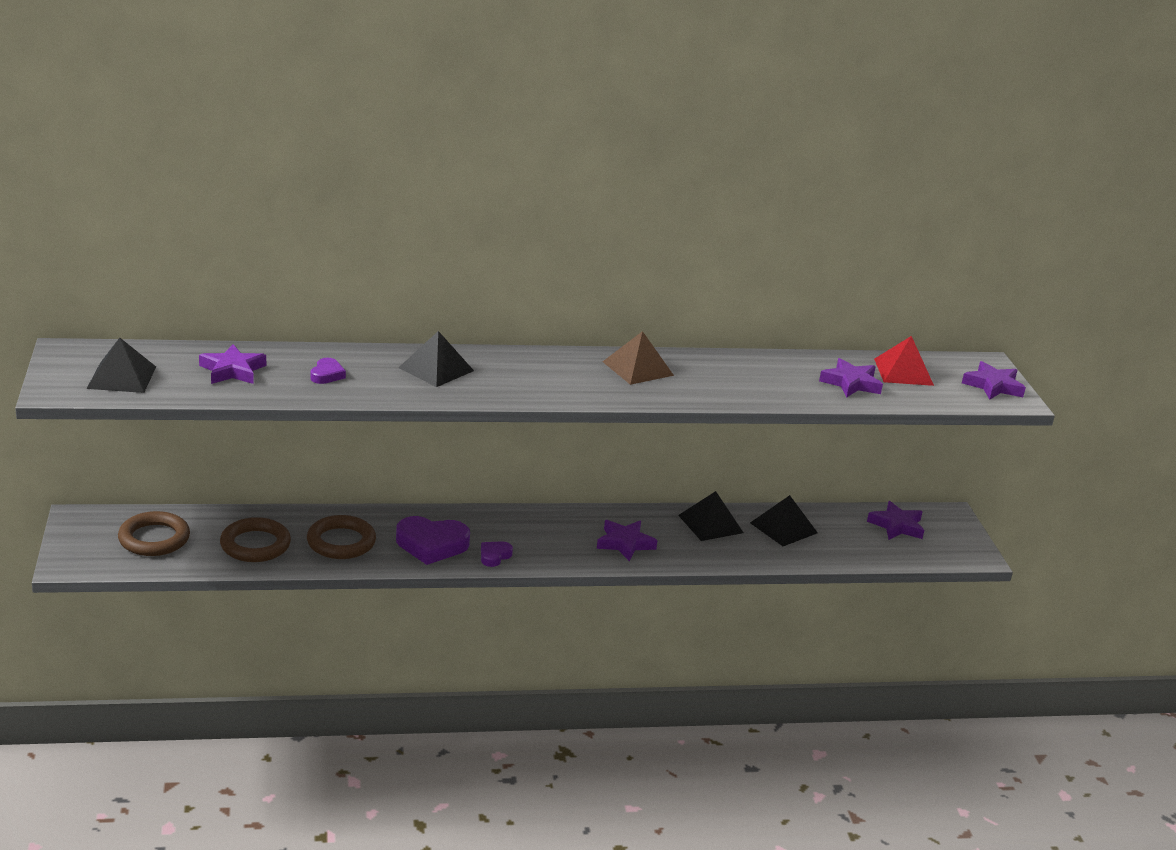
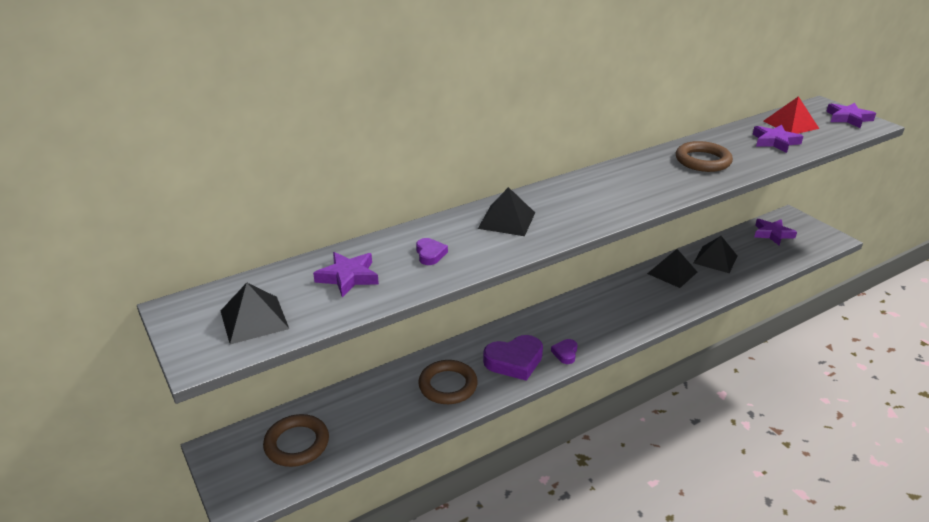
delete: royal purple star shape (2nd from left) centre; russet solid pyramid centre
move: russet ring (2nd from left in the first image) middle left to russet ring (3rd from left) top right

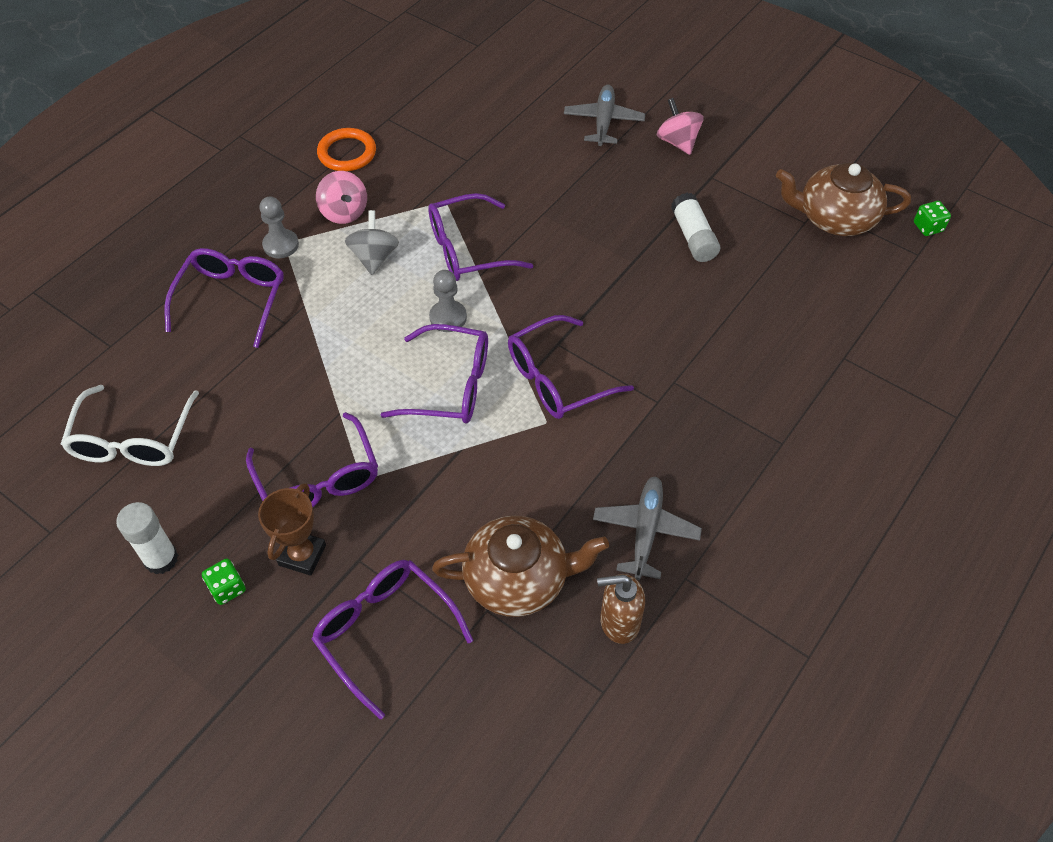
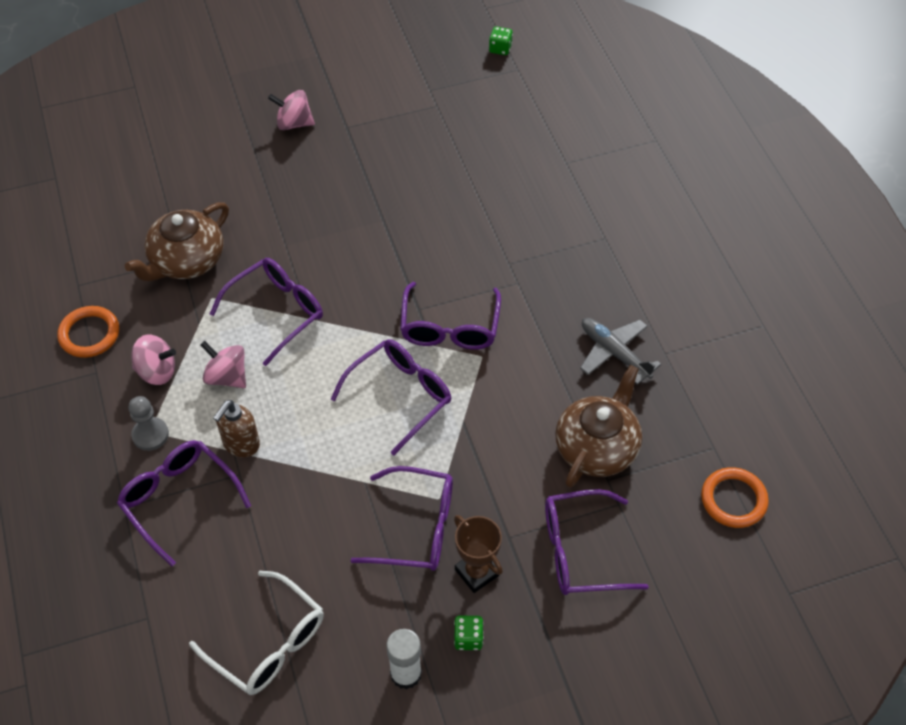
delete: ash-grey game pawn (2nd from left) centre; ash-grey plane (1st from left) top centre; snow-white glue (2nd from left) top centre
insert: bright orange ring (2nd from left) bottom right
move: russet teapot (2nd from left in the first image) top right to russet teapot (1st from left) top left; russet soap dispenser bottom centre to middle left
recolor: ash-grey whirligig top centre to rosy whirligig (2nd from left) middle left
rotate: royal purple glasses (5th from left in the first image) top centre = middle left 150 degrees counterclockwise

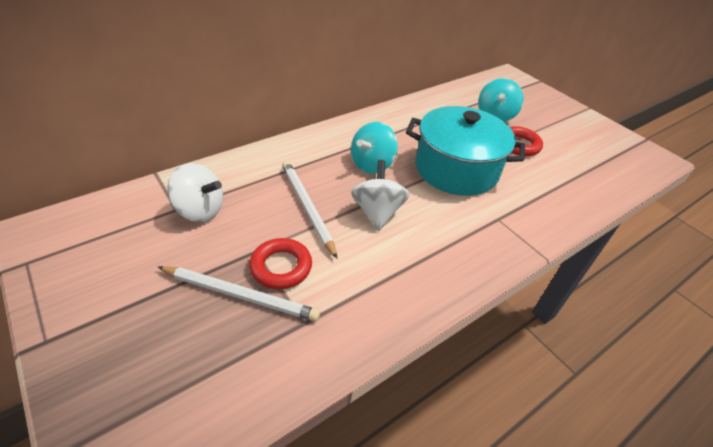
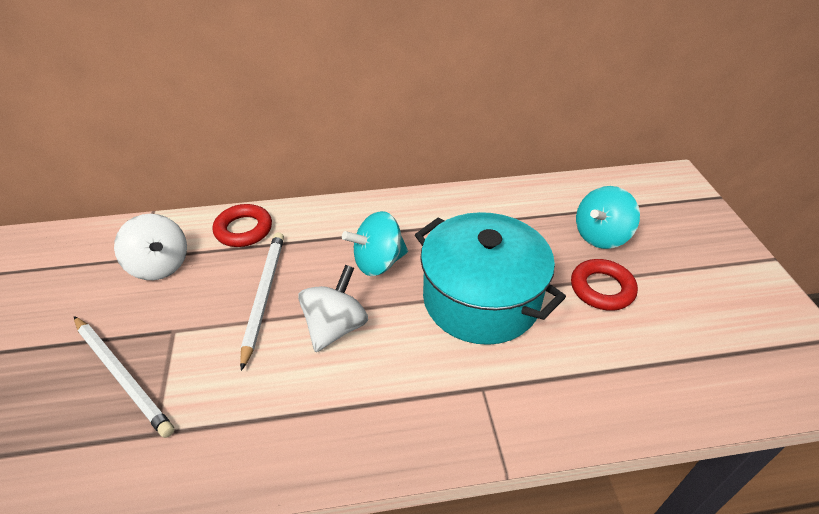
move: scarlet ring (1st from left) centre to middle left

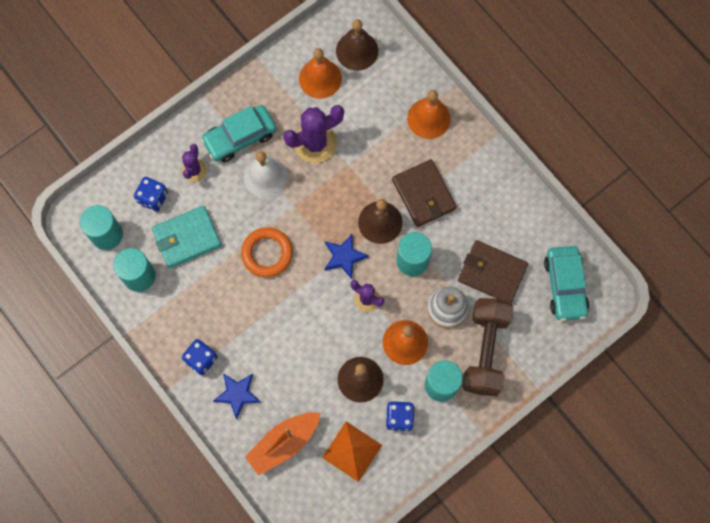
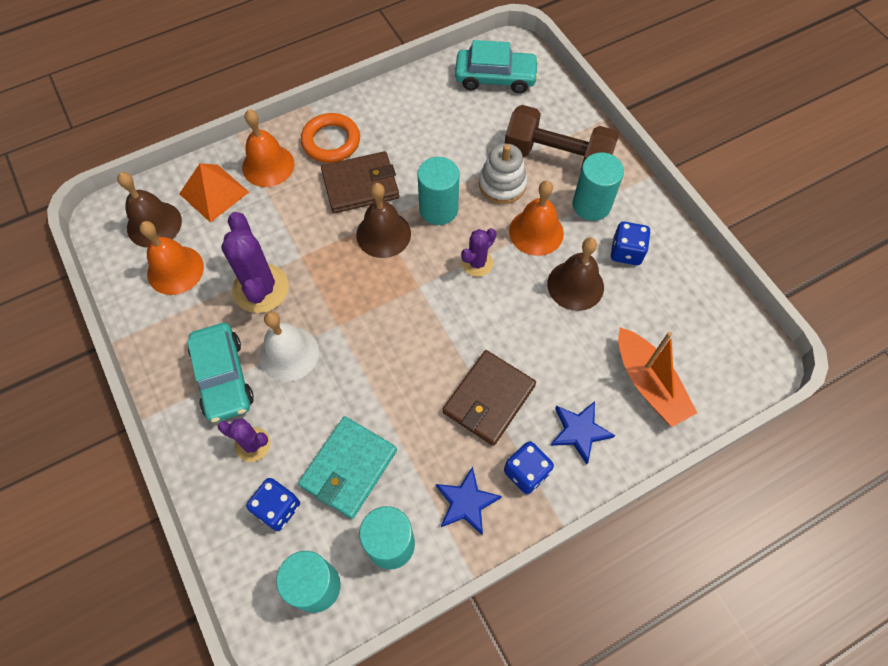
move: bright orange solid pyramid bottom centre to top left; bright orange ring centre to top centre; cobalt star shape (2nd from left in the first image) centre to cobalt star shape (1st from left) bottom centre; russet card wallet (2nd from left) middle right to centre
rotate: teal card wallet middle left = bottom centre 45 degrees clockwise

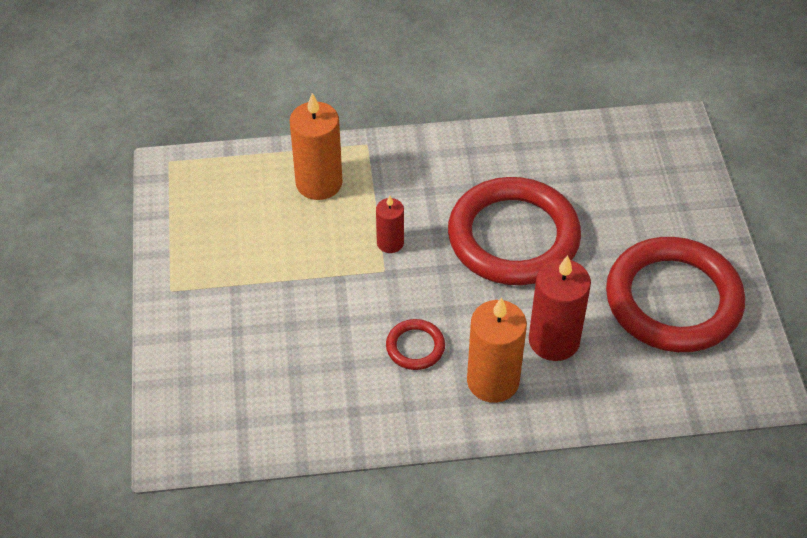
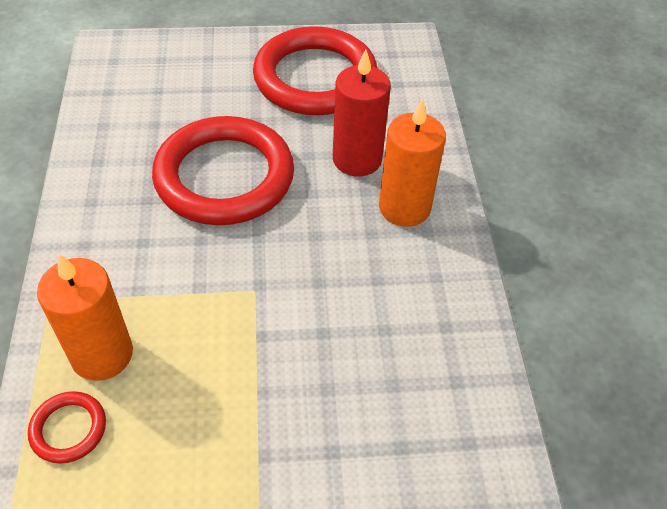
delete: scarlet pillar candle (1st from left) centre
move: scarlet ring (1st from left) centre to bottom left

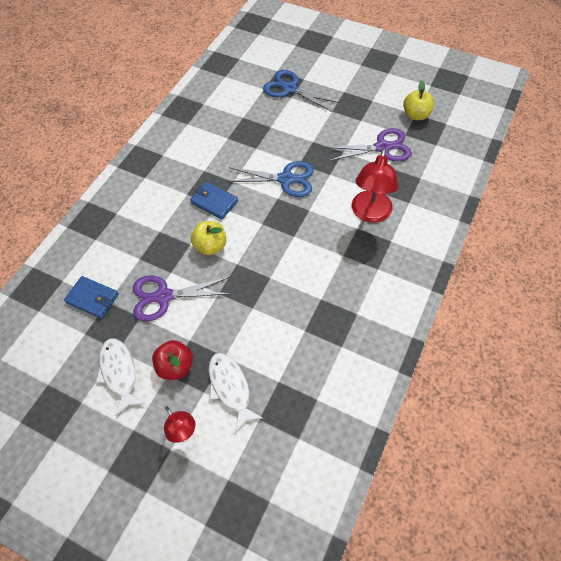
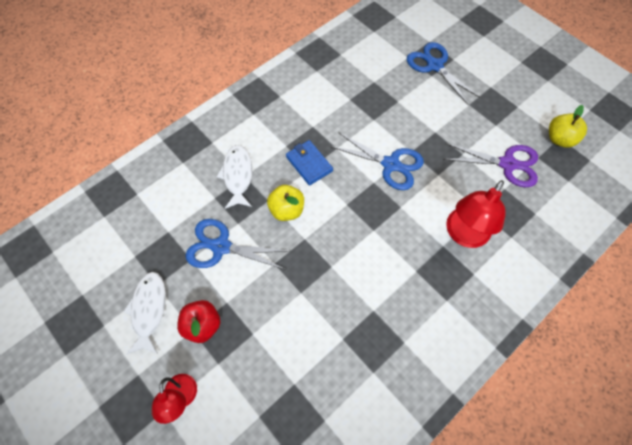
delete: cobalt card wallet (1st from left) middle left
move: snow-white fish (2nd from left) bottom centre to centre
recolor: royal purple pair of scissors (1st from left) middle left to cobalt pair of scissors (1st from left) centre

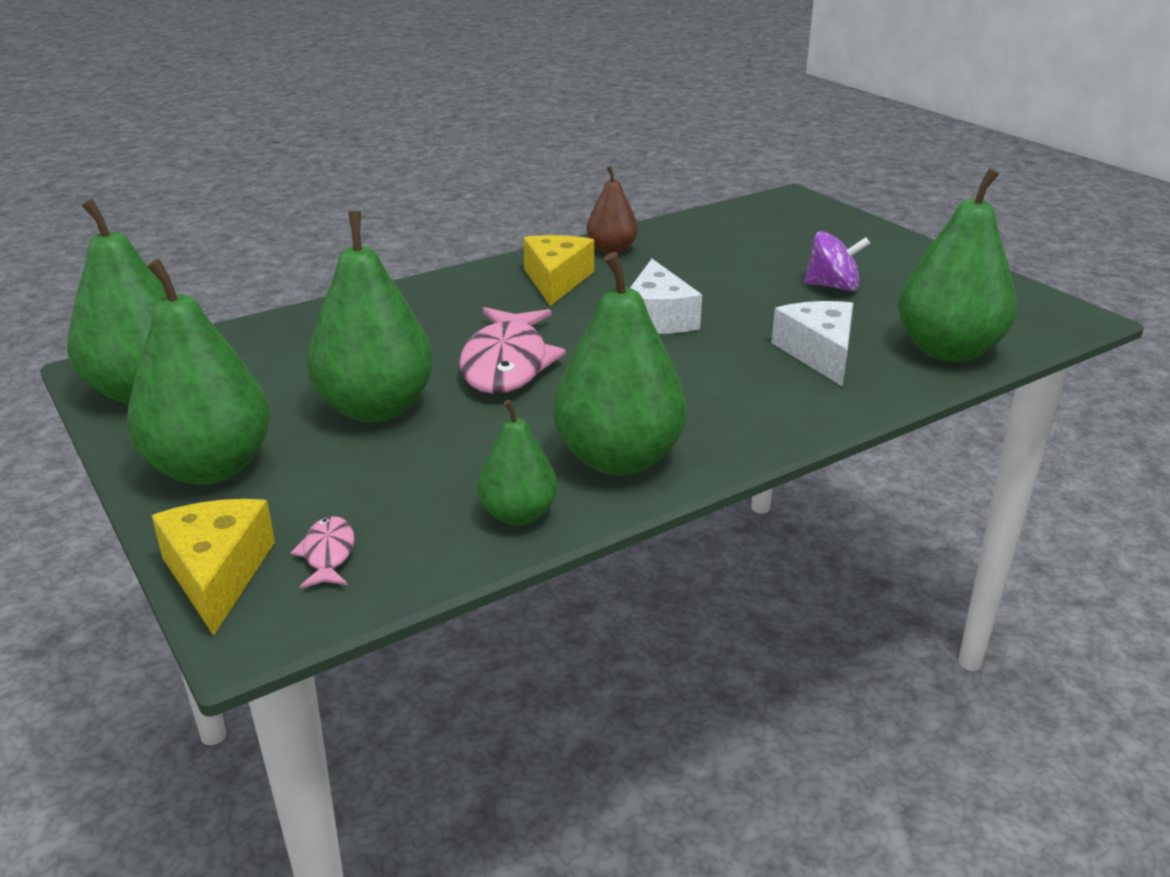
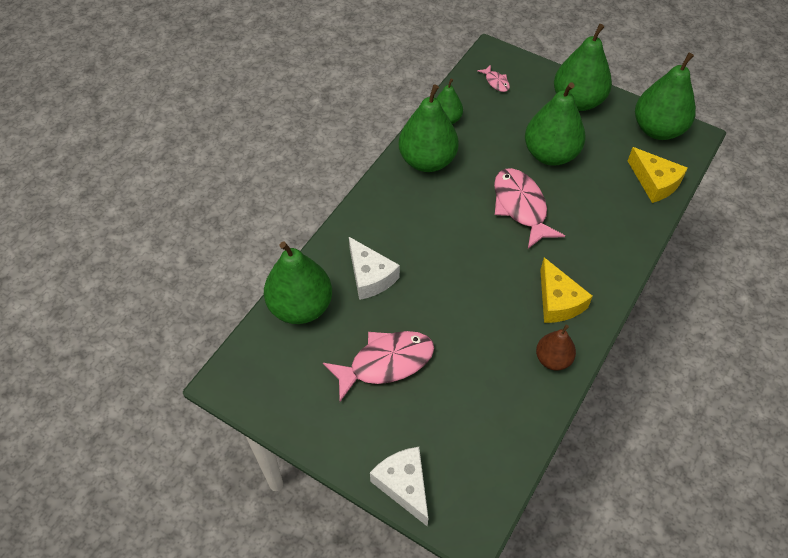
move: snow-white cheese (1st from left in the first image) centre to snow-white cheese (2nd from left) bottom centre; golden cheese (1st from left in the first image) middle left to golden cheese (2nd from left) top right
replace: royal purple whirligig top right to rosy fish (1st from left) centre

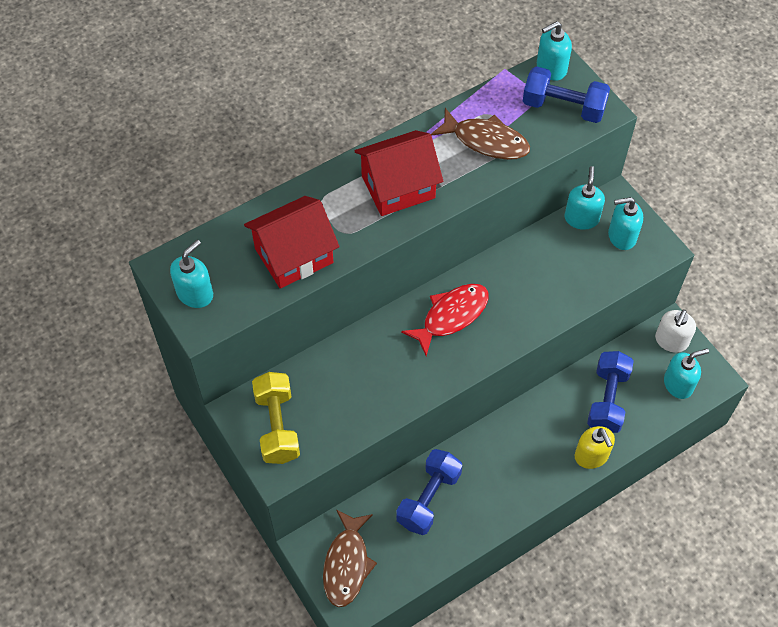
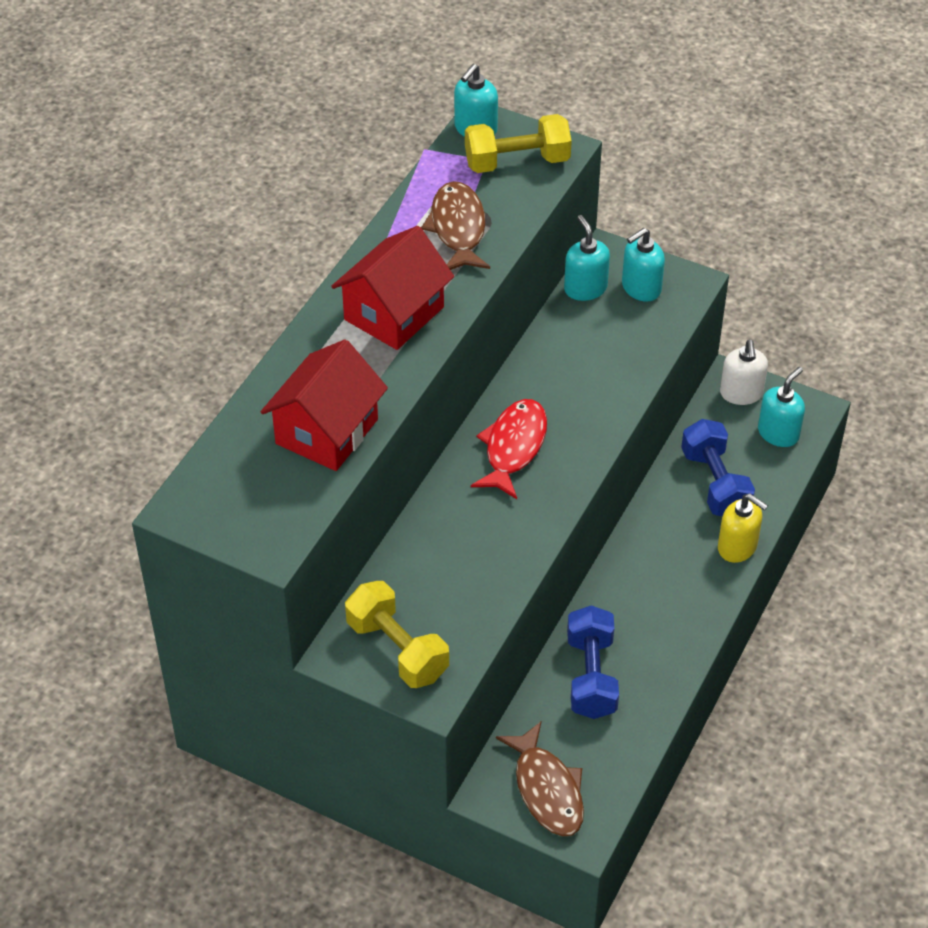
delete: teal soap dispenser (1st from left) middle left
recolor: cobalt dumbbell (2nd from left) top right to golden dumbbell (2nd from left) top centre
rotate: russet fish (2nd from left in the first image) top centre = top centre 90 degrees counterclockwise

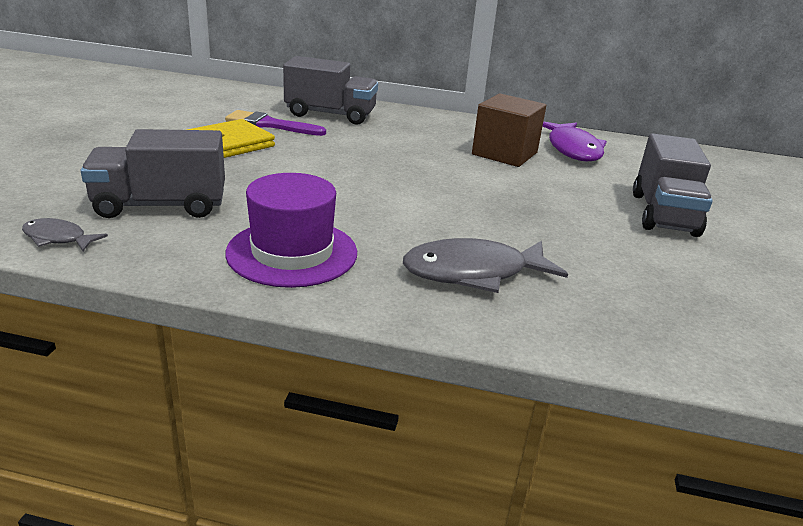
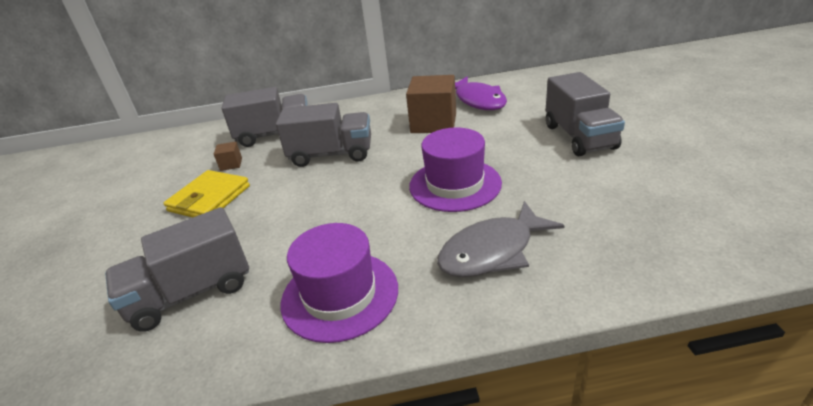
delete: ash-grey fish (1st from left) middle left
insert: ash-grey toy truck (3rd from left) top centre; royal purple tall hat (2nd from left) centre
replace: royal purple brush top centre to russet solid cube (1st from left) middle left

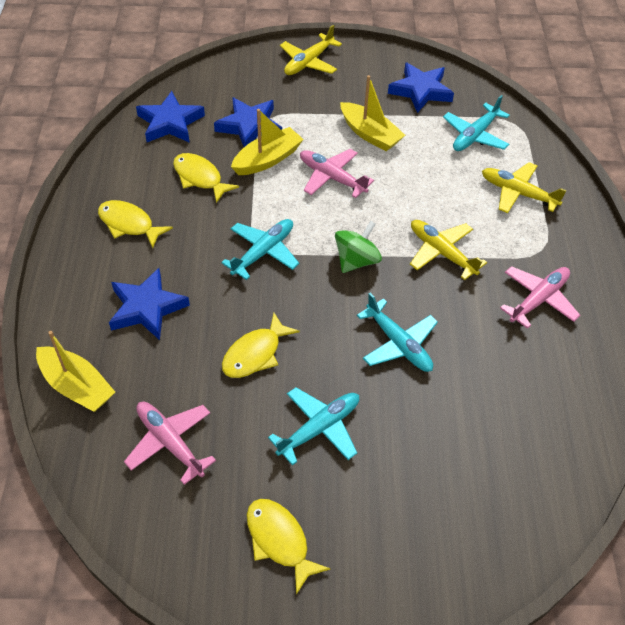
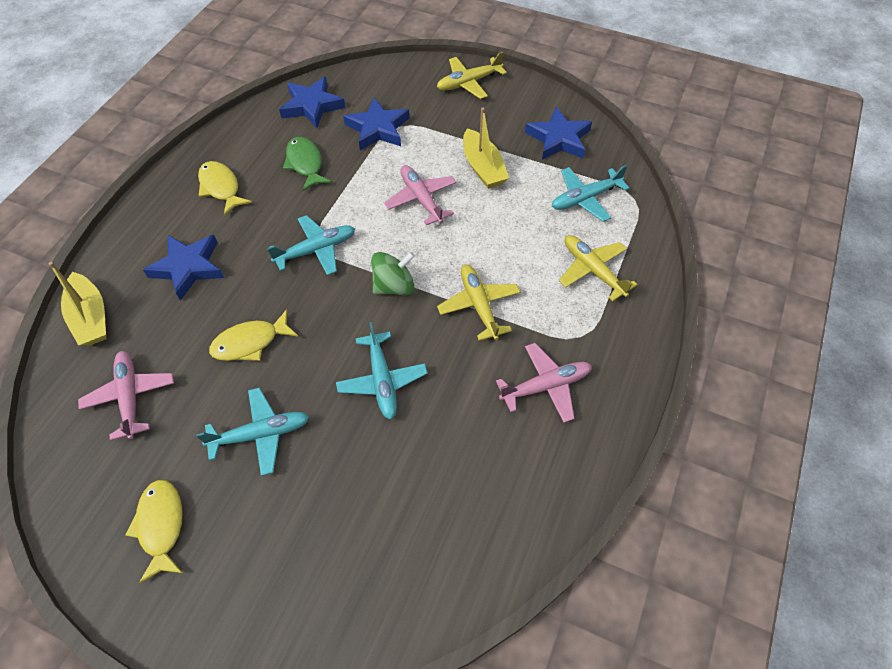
delete: golden boat (2nd from left) top centre
recolor: golden fish (2nd from left) top left to leaf-green fish top centre

